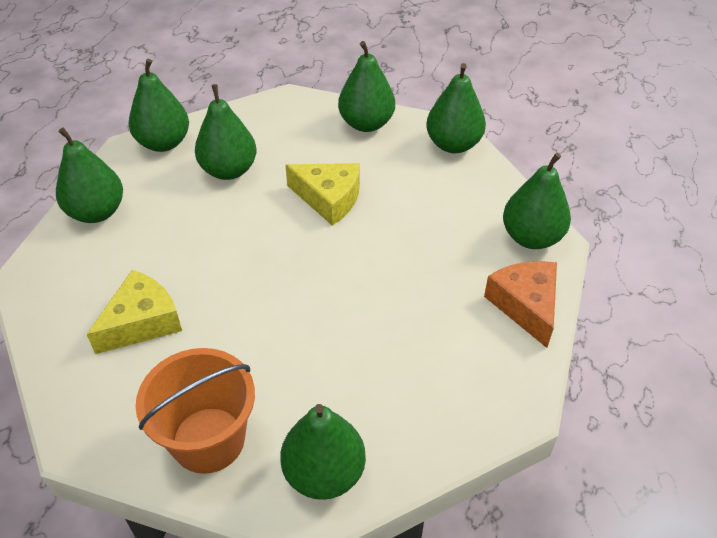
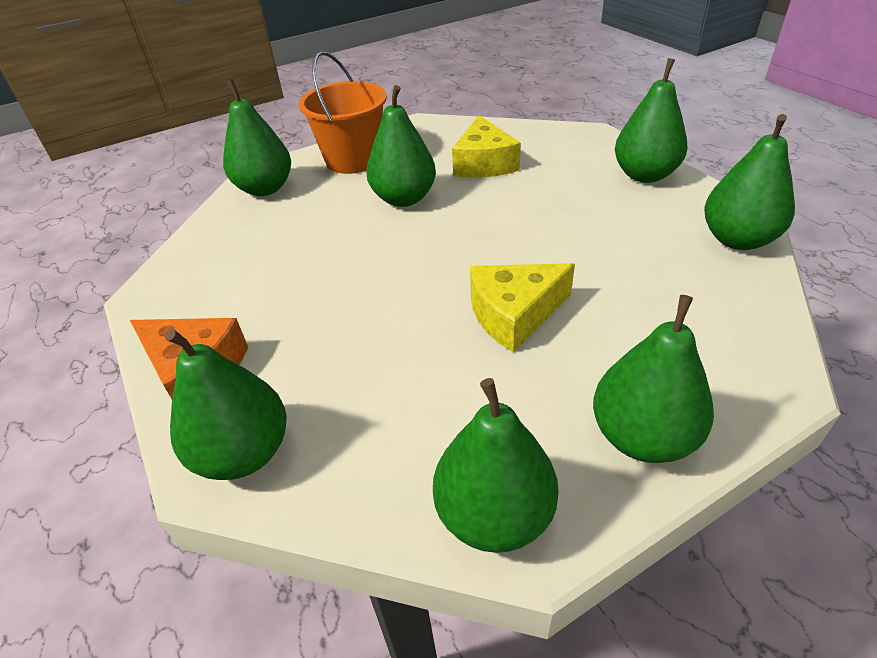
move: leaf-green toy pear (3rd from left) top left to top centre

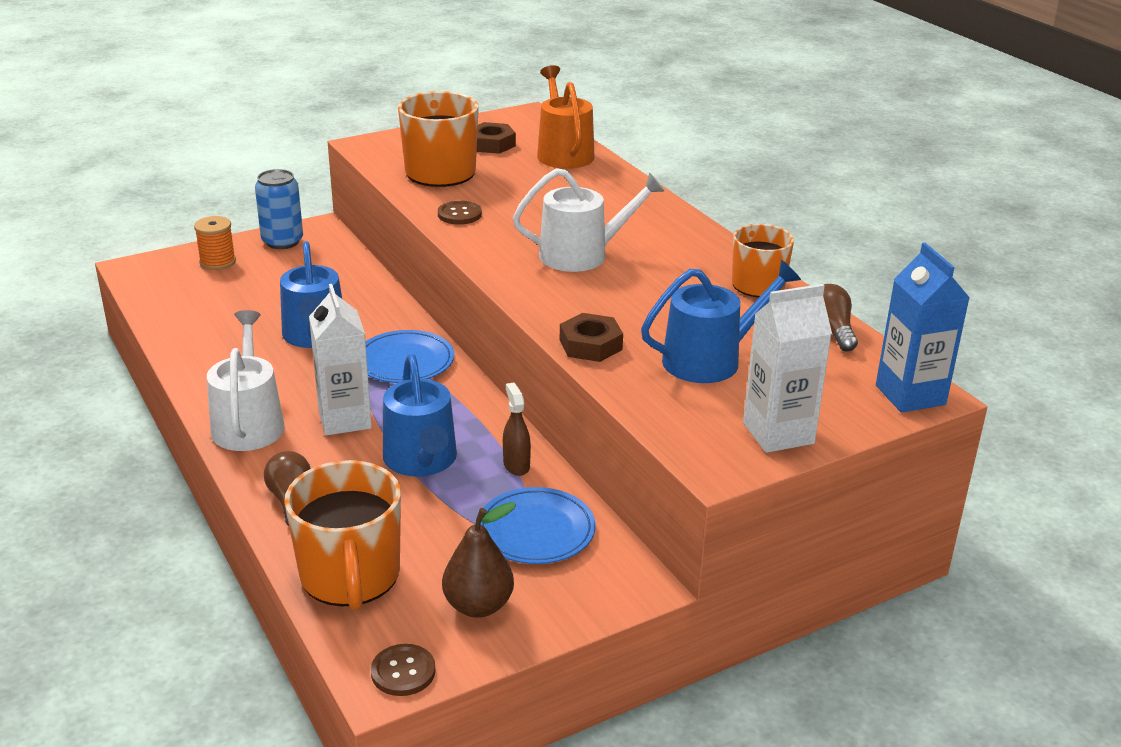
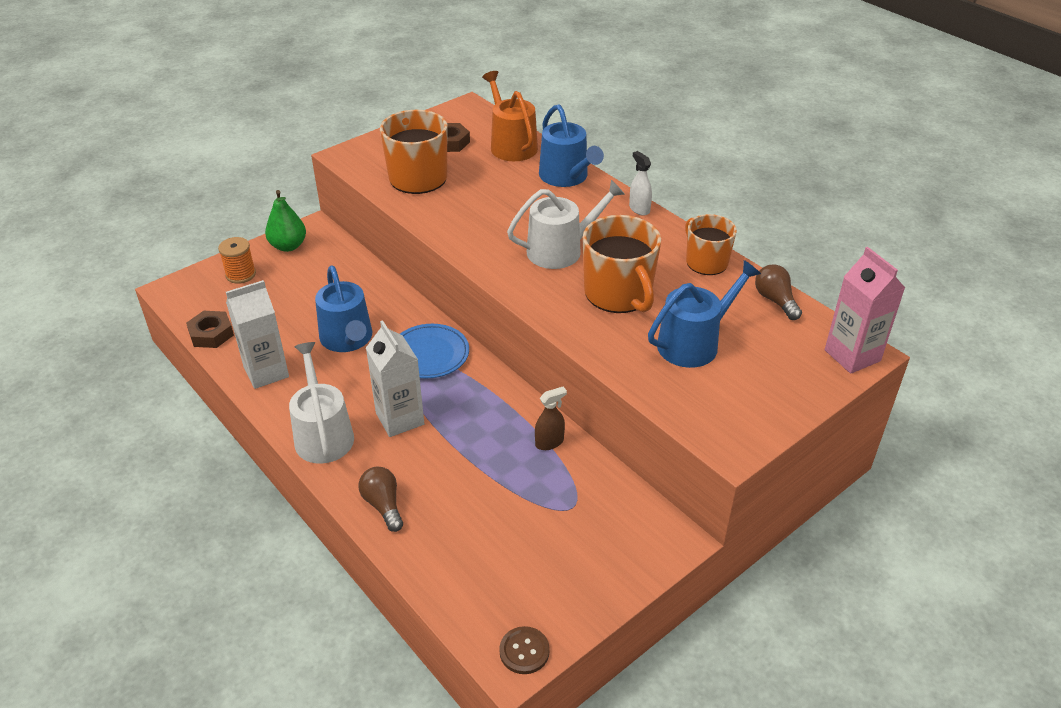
delete: russet button (2nd from left) top centre; russet toy pear bottom centre; cobalt dinner plate (2nd from left) bottom centre
insert: snow-white spray bottle top centre
move: russet hex nut (2nd from left in the first image) centre to russet hex nut (1st from left) middle left; snow-white juice carton (2nd from left in the first image) middle right to snow-white juice carton (1st from left) middle left; cobalt watering can (2nd from left) centre to top centre; bright orange coffee mug (1st from left in the first image) bottom left to bright orange coffee mug (2nd from left) centre
replace: cobalt tin top left to leaf-green toy pear top left
recolor: cobalt juice carton middle right to rosy juice carton middle right
rotate: russet spray bottle centre = centre 90 degrees clockwise

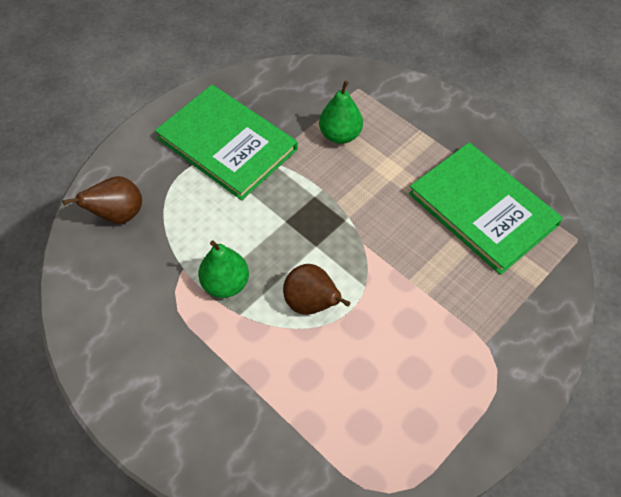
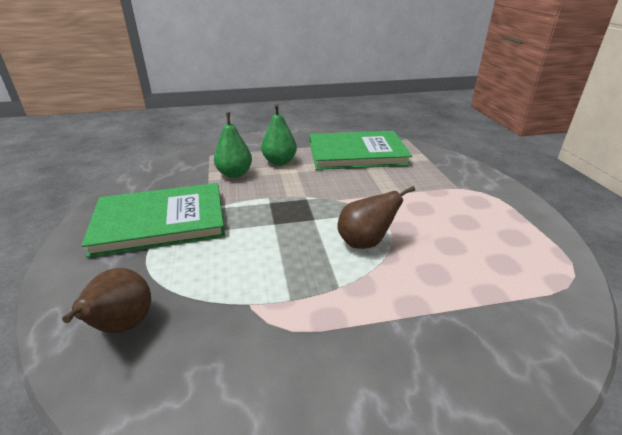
move: leaf-green toy pear (1st from left in the first image) centre to leaf-green toy pear (2nd from left) top centre

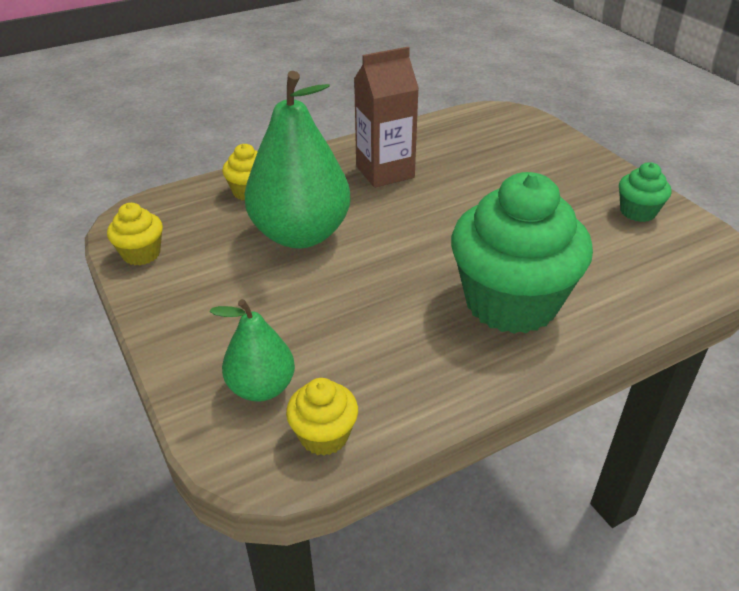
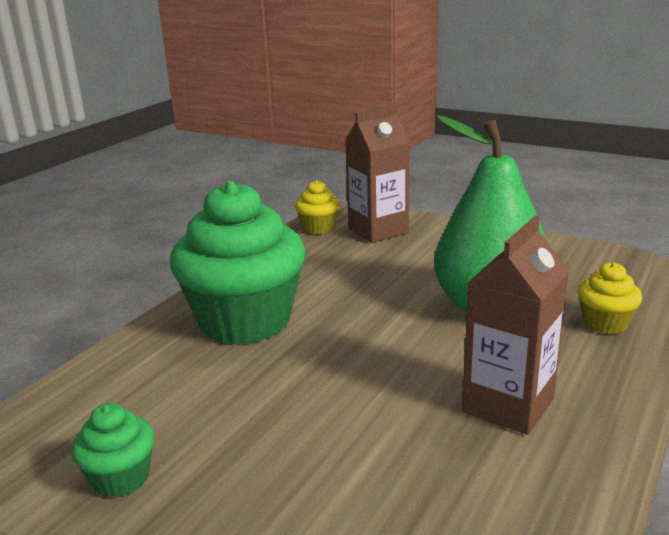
delete: golden cupcake (1st from left) middle left
replace: leaf-green toy pear (1st from left) centre to russet juice carton (1st from left) top centre

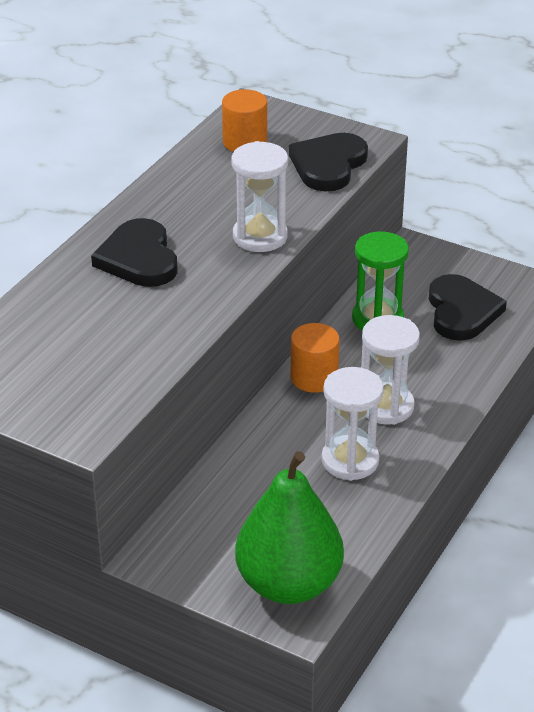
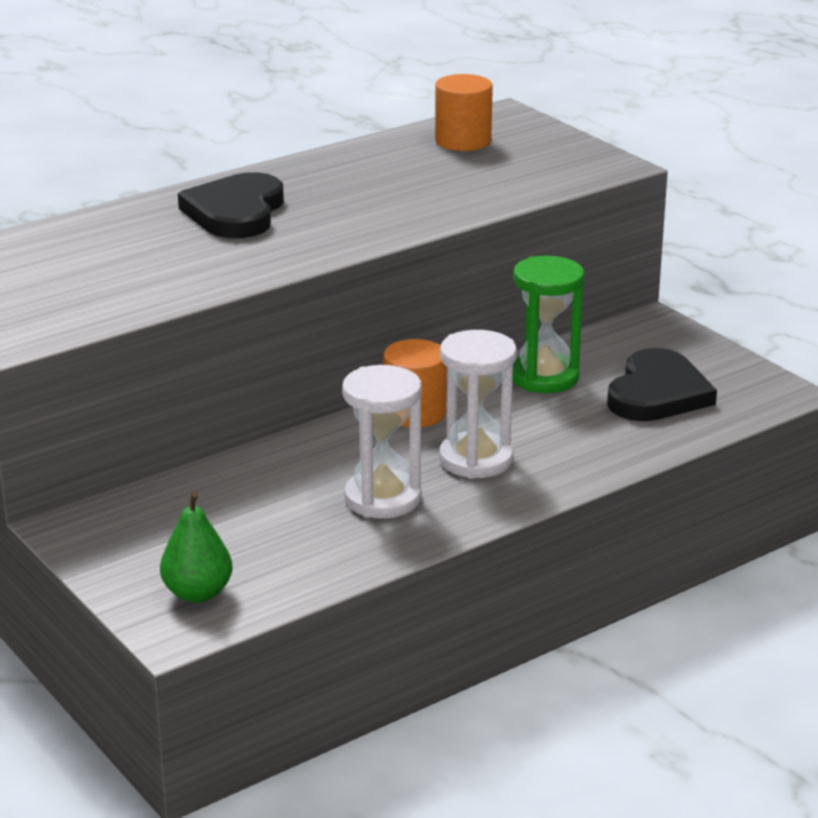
delete: snow-white sand timer (1st from left) top centre; ebony love heart (2nd from left) top centre
resize: leaf-green toy pear bottom centre = bottom left x0.51

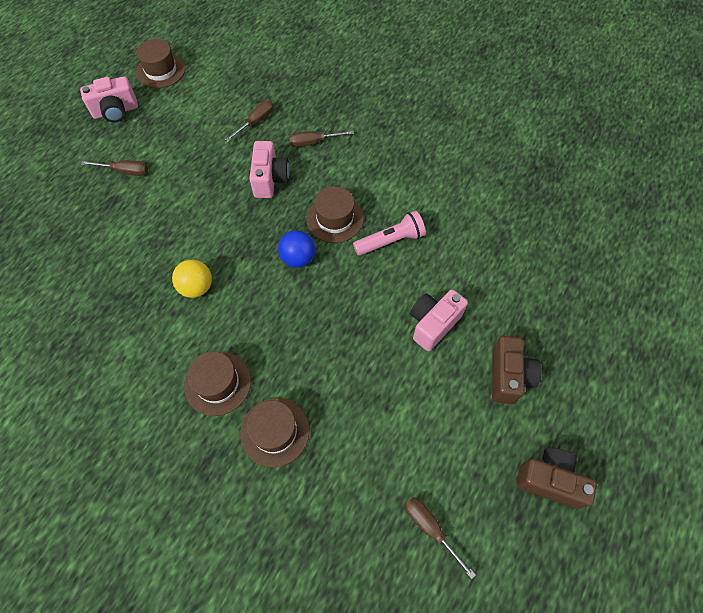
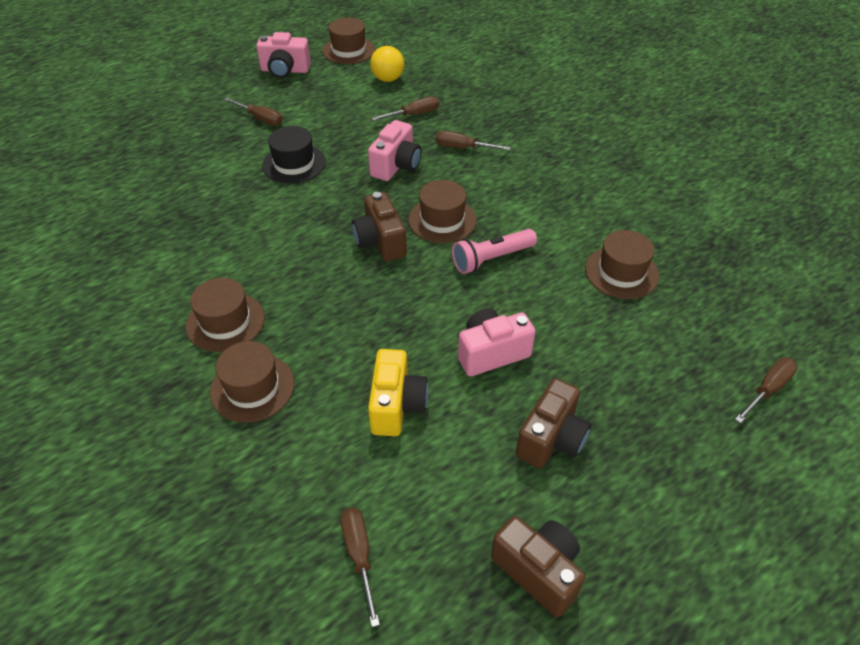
insert: ebony tall hat top centre; golden compact camera centre; russet tall hat (5th from left) middle right; russet flat screwdriver (5th from left) middle right
move: golden ball middle left to top centre
replace: cobalt ball centre to russet compact camera (1st from left) centre
rotate: rosy pocket torch centre = centre 150 degrees clockwise

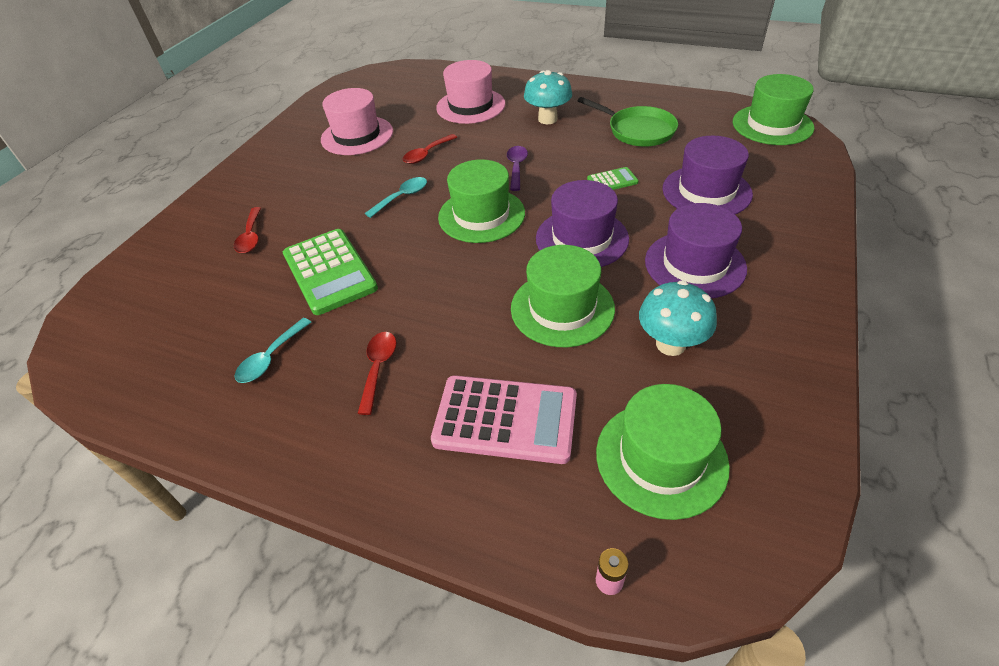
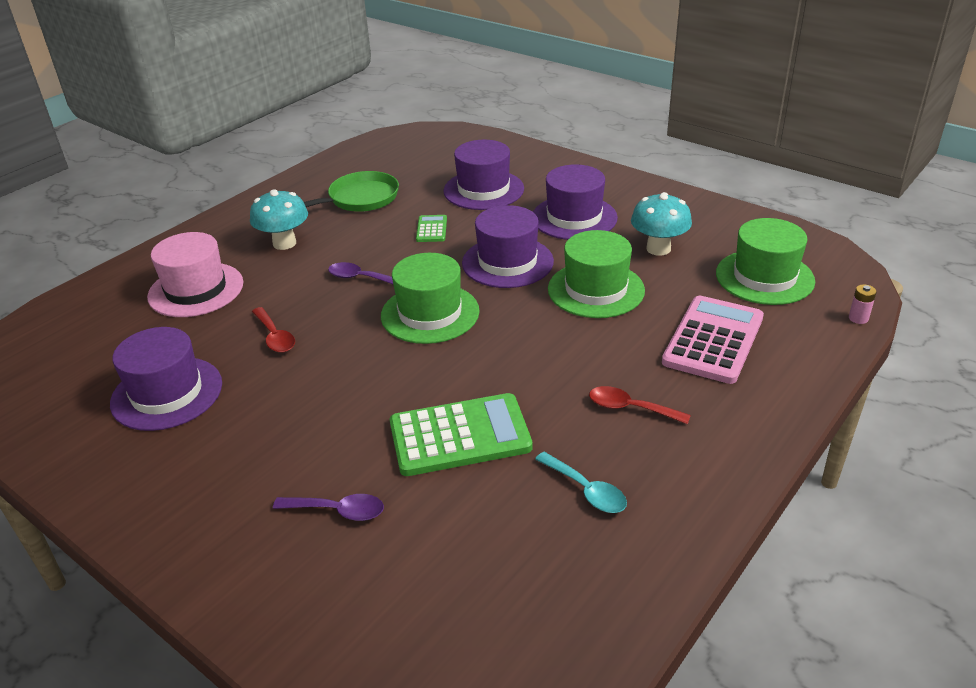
delete: teal tablespoon (2nd from left) top centre; leaf-green tall hat (4th from left) top right
recolor: rosy tall hat (1st from left) top centre to royal purple tall hat (1st from left) middle left; scarlet tablespoon (1st from left) middle left to royal purple tablespoon (1st from left) bottom centre

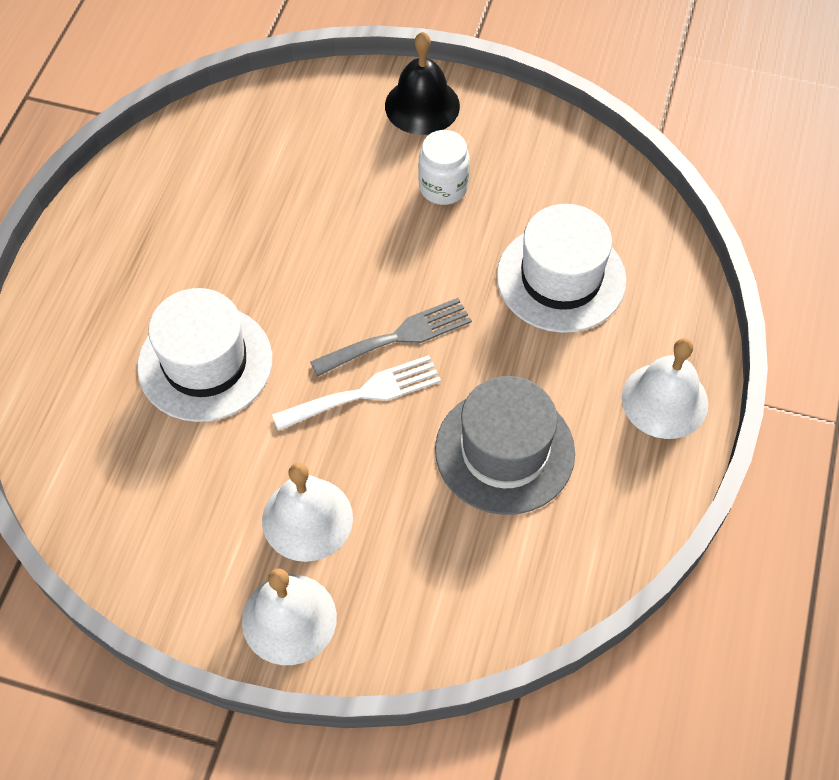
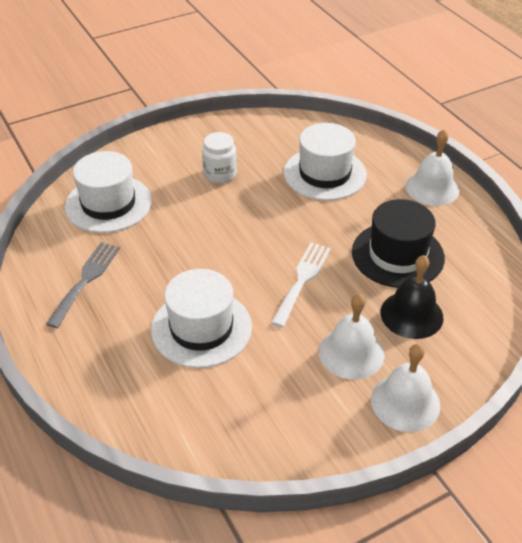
insert: snow-white tall hat (1st from left) middle left
move: ash-grey table fork centre to middle left; ebony hand bell top centre to middle right
recolor: ash-grey tall hat centre to ebony tall hat middle right

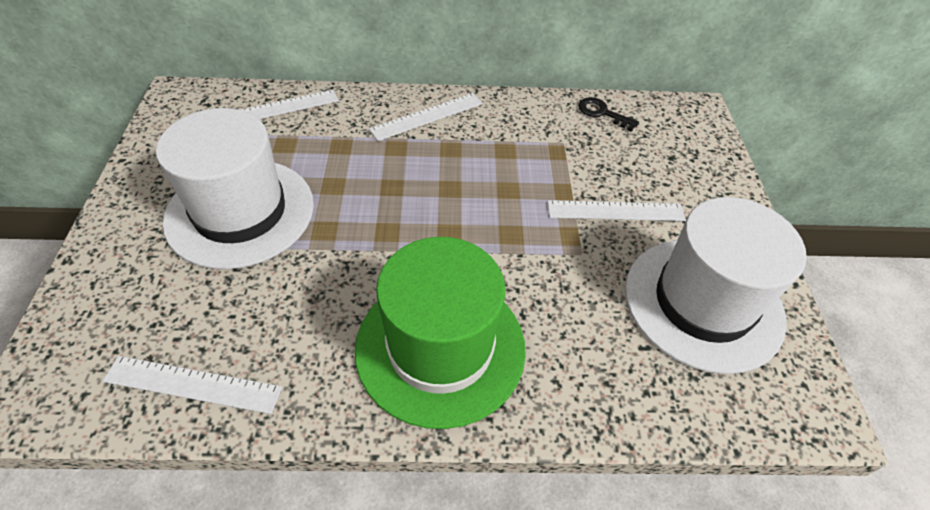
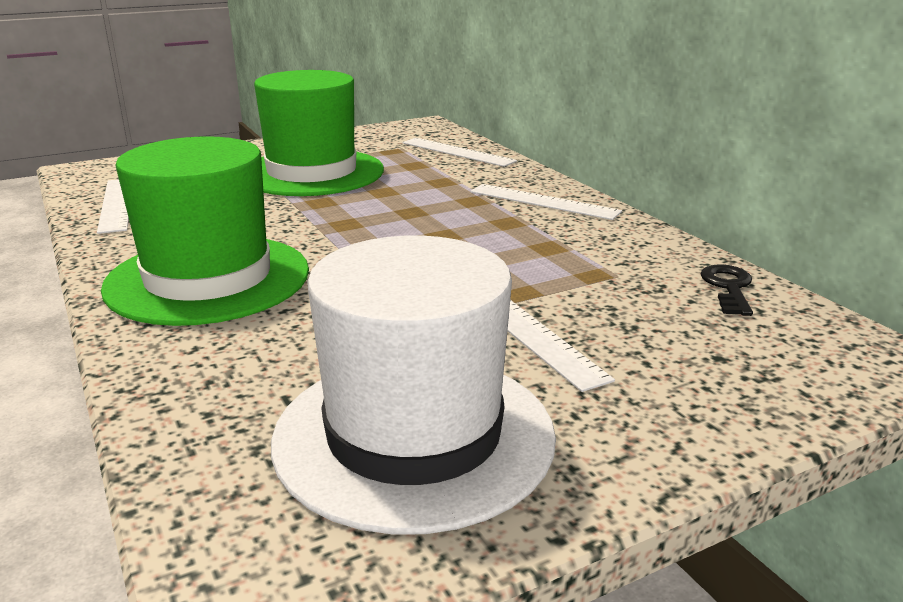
recolor: snow-white tall hat (1st from left) middle left to leaf-green tall hat (2nd from left) top centre

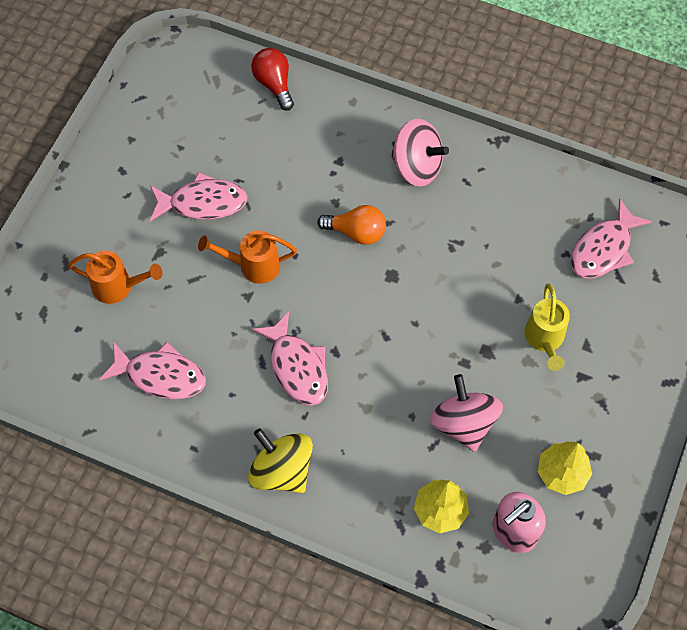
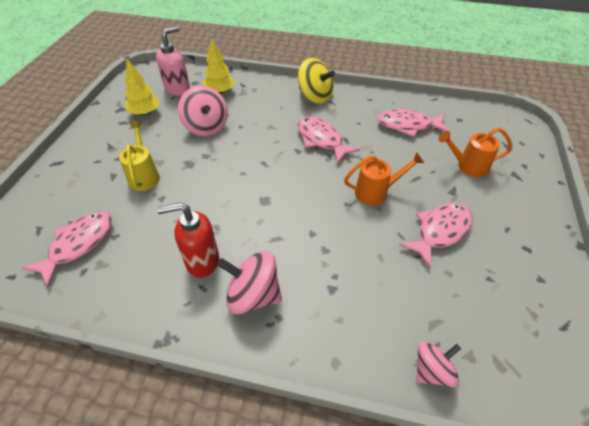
delete: bright orange lightbulb centre
insert: scarlet soap dispenser middle left
replace: scarlet lightbulb top centre to rosy whirligig (3rd from left) bottom right
rotate: rosy fish (2nd from left in the first image) top left = middle right 150 degrees clockwise

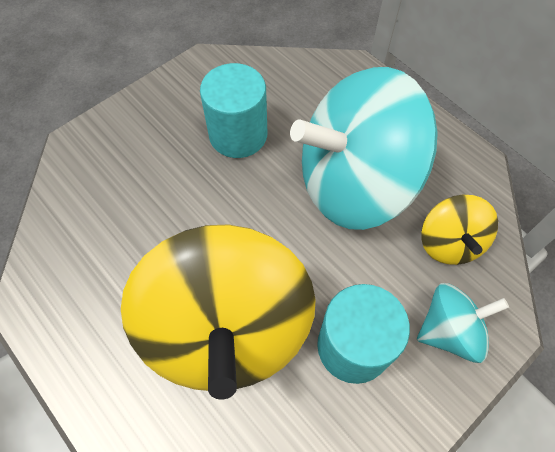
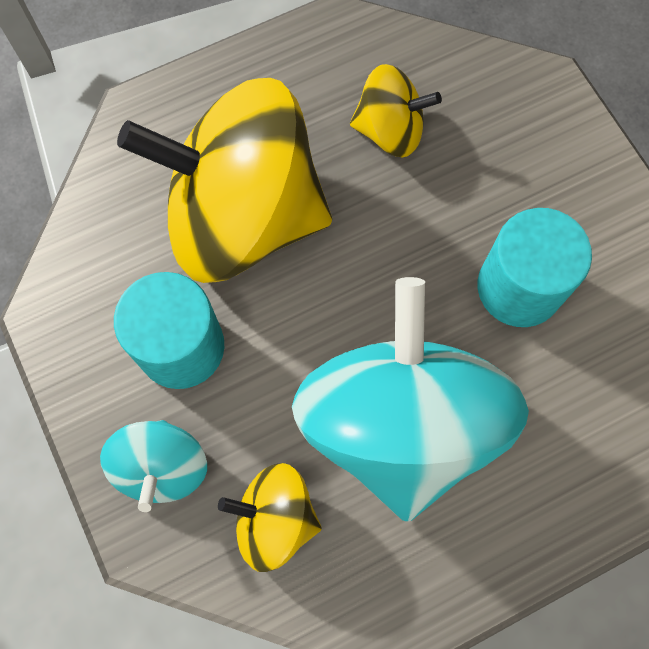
insert: golden whirligig (3rd from left) top centre

